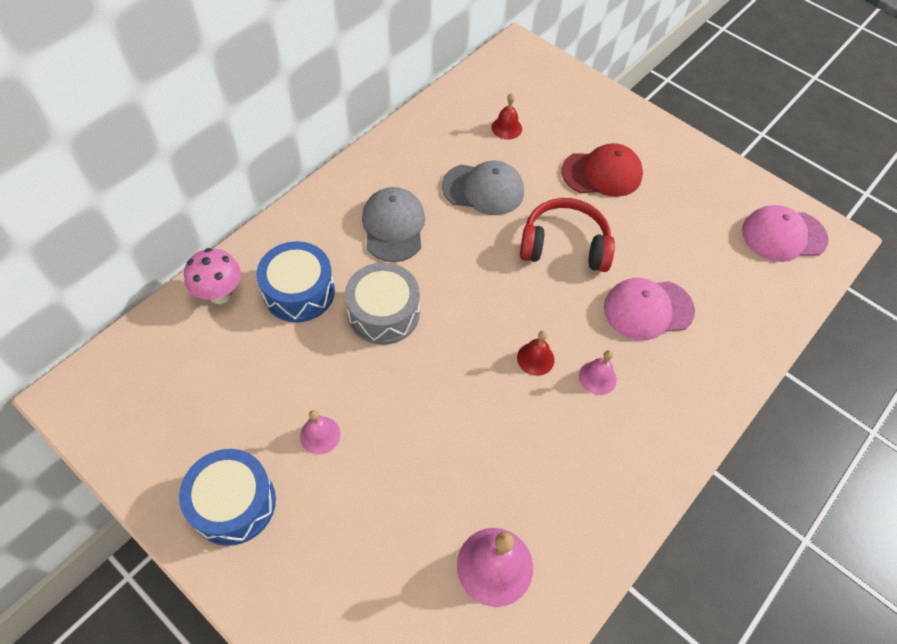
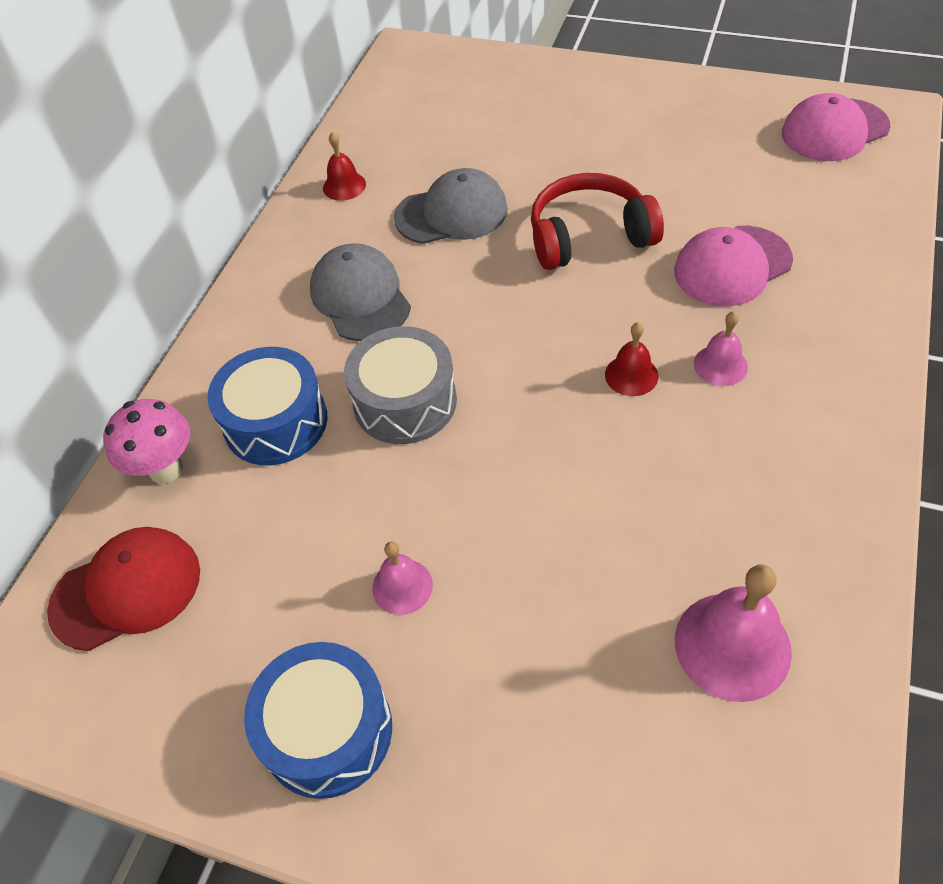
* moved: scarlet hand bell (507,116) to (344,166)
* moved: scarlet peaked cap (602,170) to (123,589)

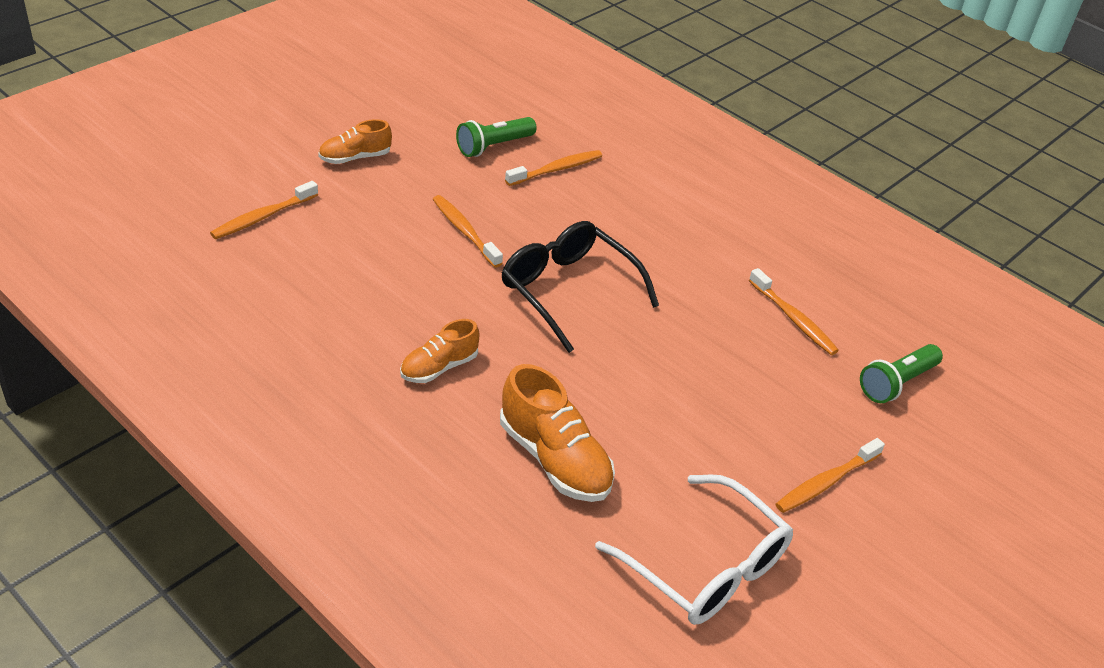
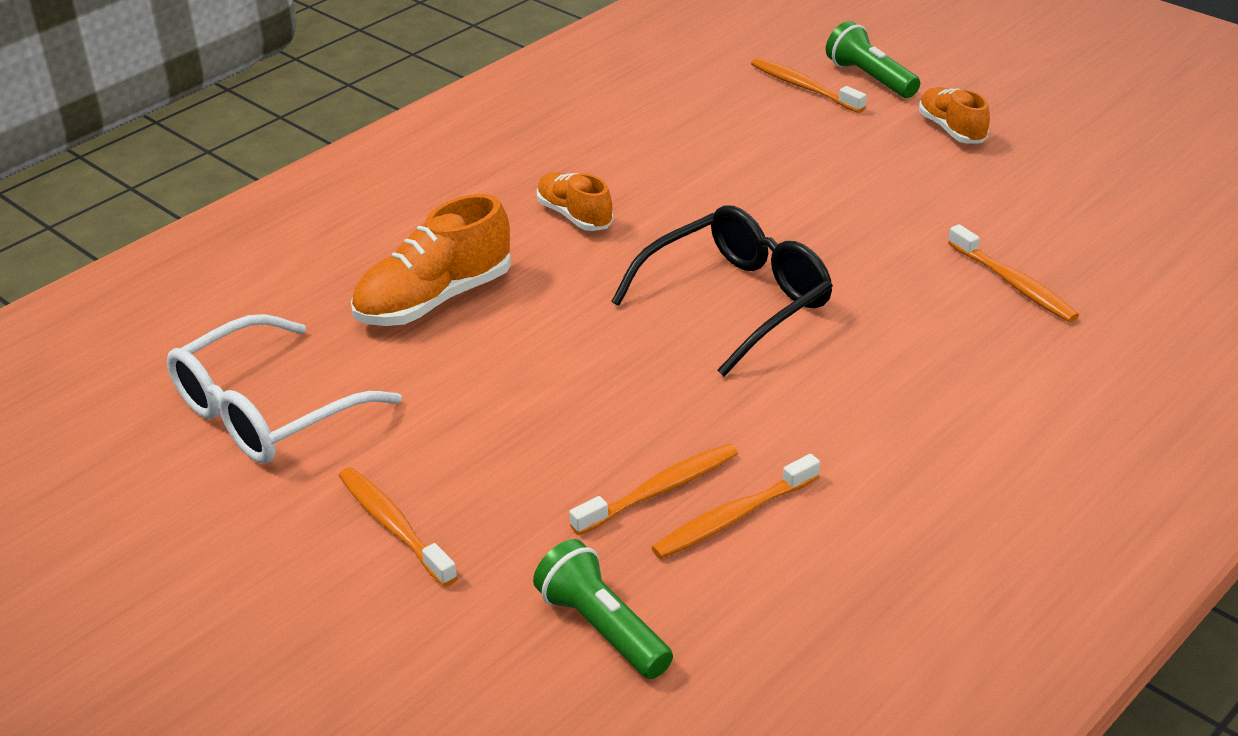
* moved: leaf-green flashlight (496,137) to (873,59)
* moved: orange-coloured dental brush (468,231) to (653,489)

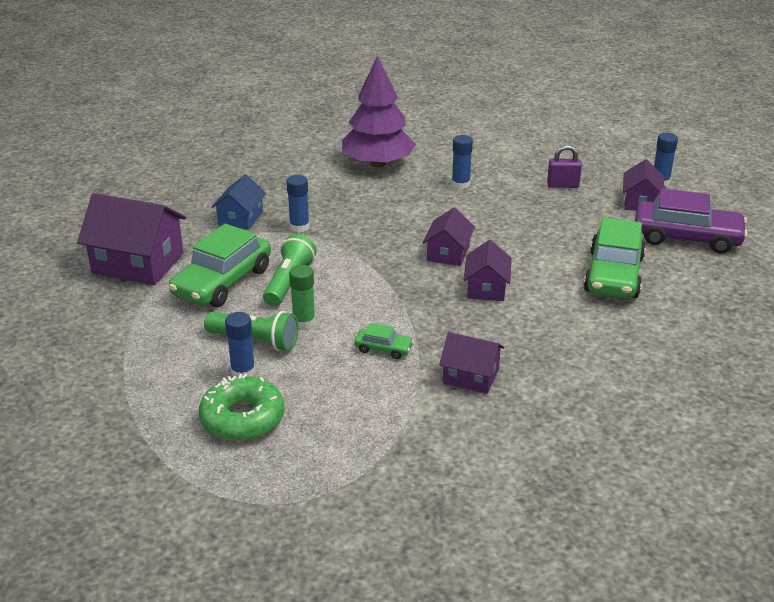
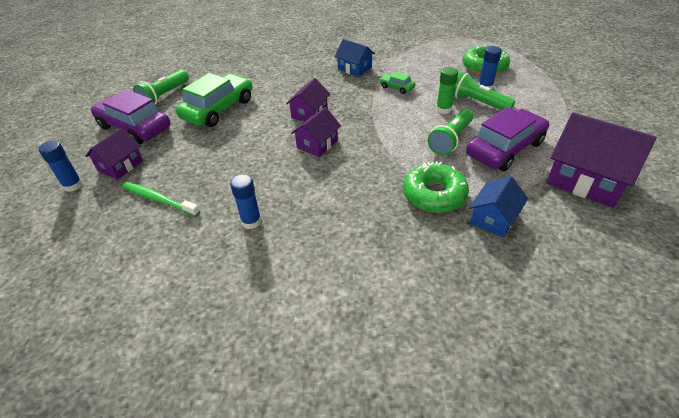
* removed: royal purple toy tree (379,111)
* replaced: royal purple lock (564,166) to leaf-green dental brush (161,199)
* replaced: blue stick of glue (298,203) to leaf-green donut (436,187)
* recoloured: leaf-green car (220,265) to royal purple car (507,139)
* recoloured: royal purple toy house (472,363) to blue toy house (354,58)
* added: leaf-green flashlight (161,87)

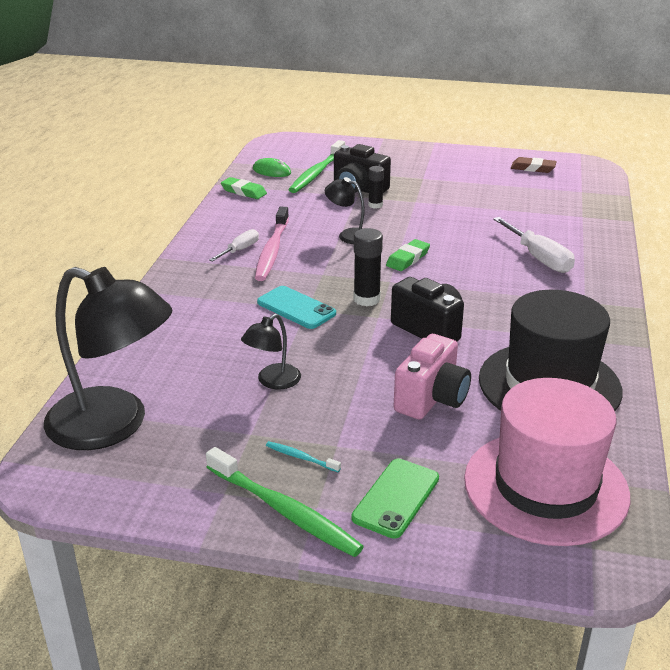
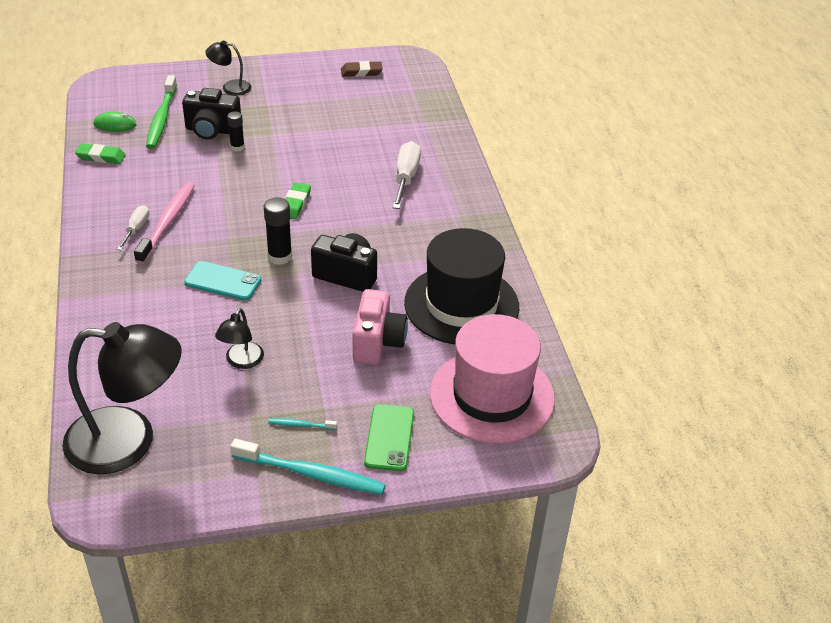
* moved: ebony reading lamp (345,210) to (228,68)
* turned: rosy dental brush (272,243) = (164,223) 150 degrees counterclockwise
* turned: pure white flat screwdriver (534,245) = (407,175) 120 degrees counterclockwise
* recoloured: leaf-green dental brush (285,502) to turquoise dental brush (308,467)

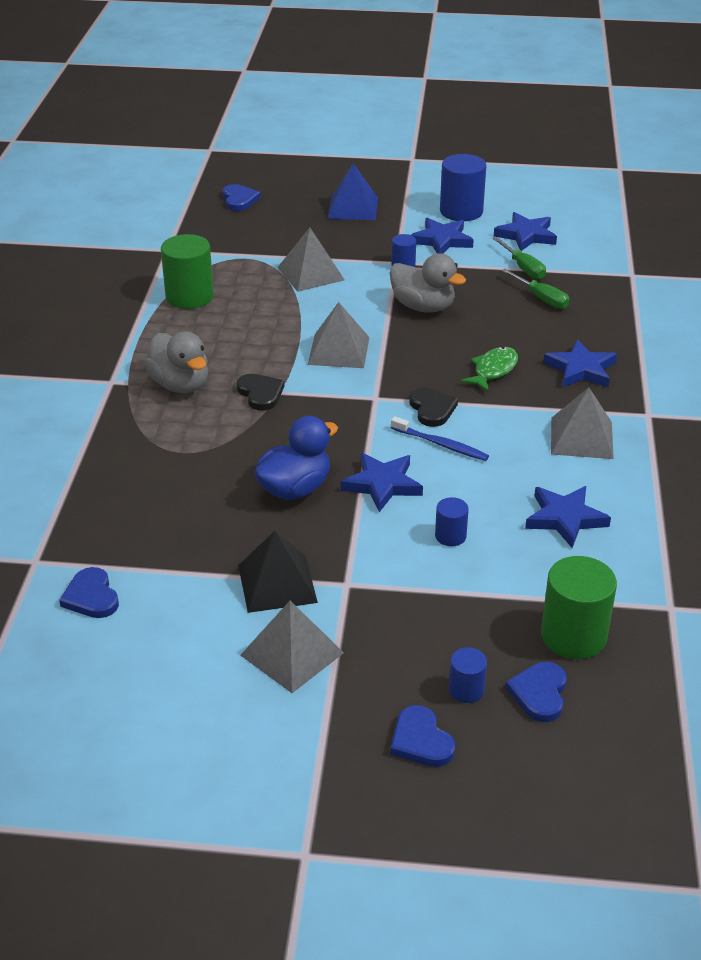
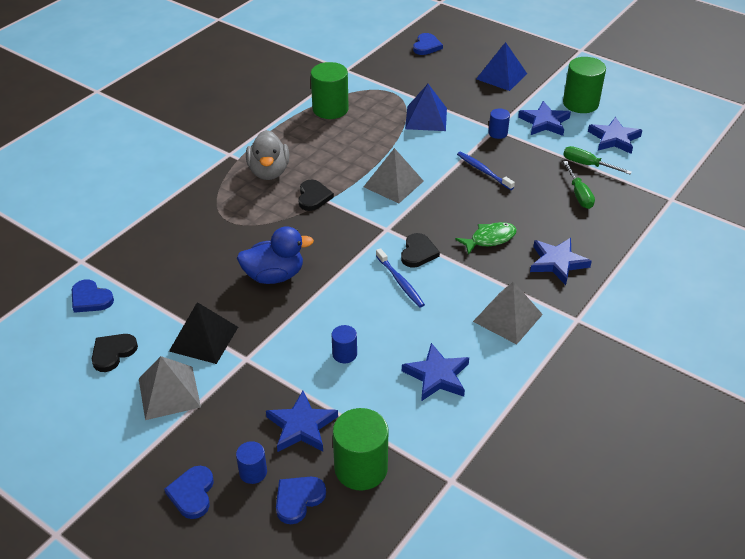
* recoloured: blue cylinder (463,187) to leaf-green cylinder (584,85)
* recoloured: ash-grey pyramid (311,259) to blue pyramid (426,107)
* turned: leaf-green flat screwdriver (519,258) = (597,160) 120 degrees clockwise
* replaced: ash-grey duck (428,282) to blue dental brush (486,171)
* moved: blue star (382,482) to (302,421)
* turned: blue love heart (89,592) = (93,296) 60 degrees counterclockwise
* added: ebony love heart (115,353)

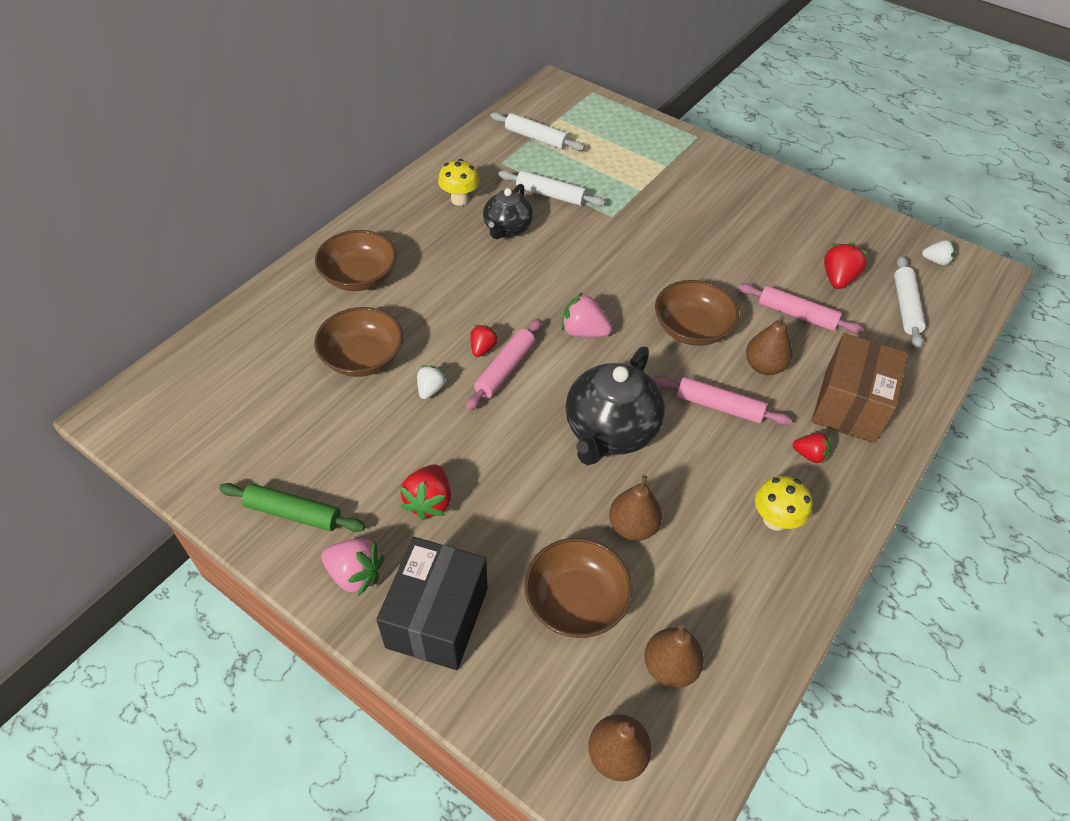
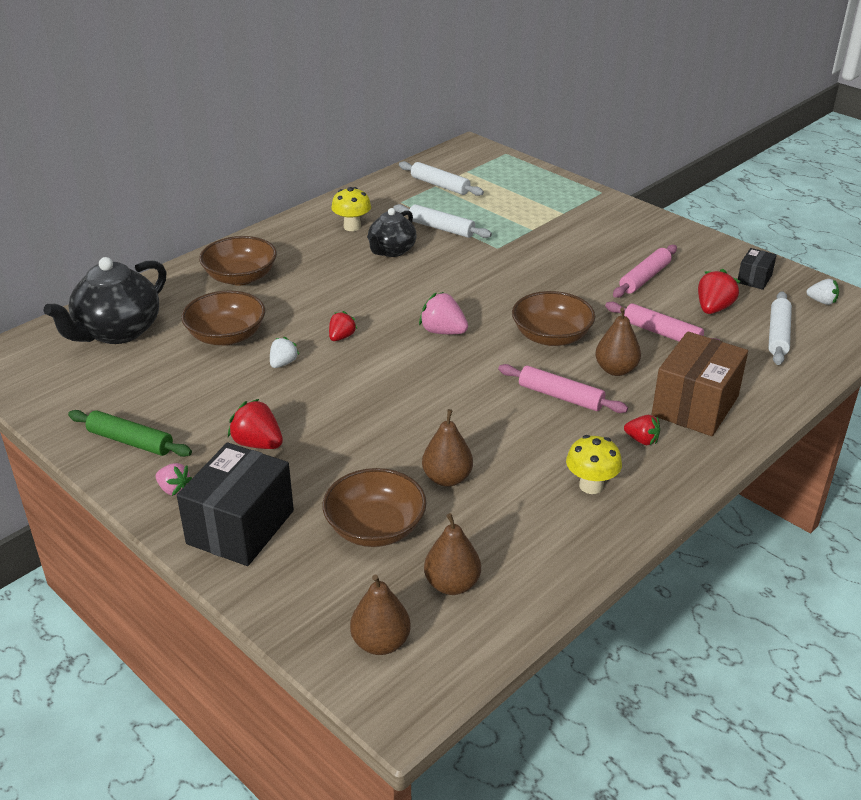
* moved: rosy dough roller (504,364) to (645,271)
* moved: ebony tea pot (615,405) to (105,300)
* turned: scarlet toy strawberry (425,492) = (255,424) 105 degrees clockwise
* resized: rosy toy strawberry (352,567) = (173,479) x0.64
* added: ebony parcel (757,269)

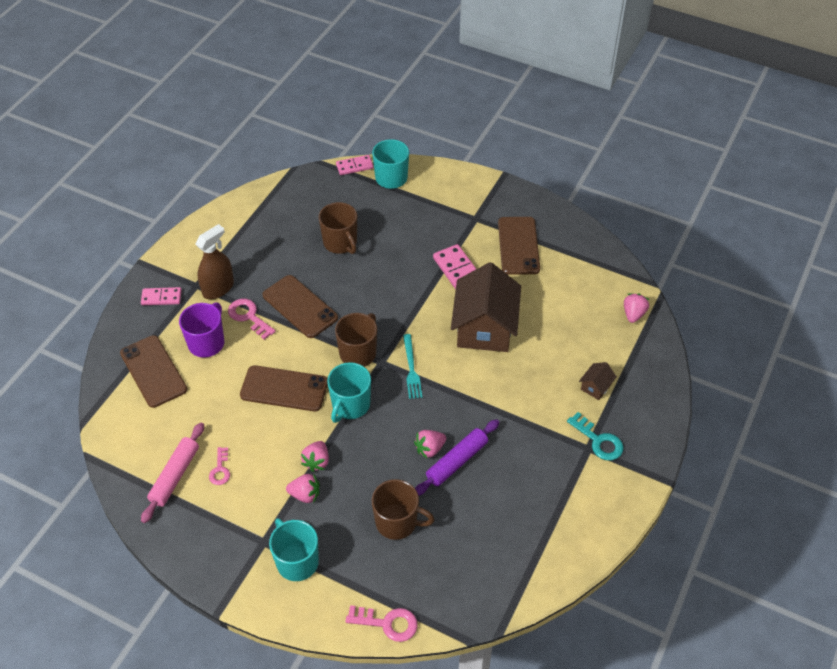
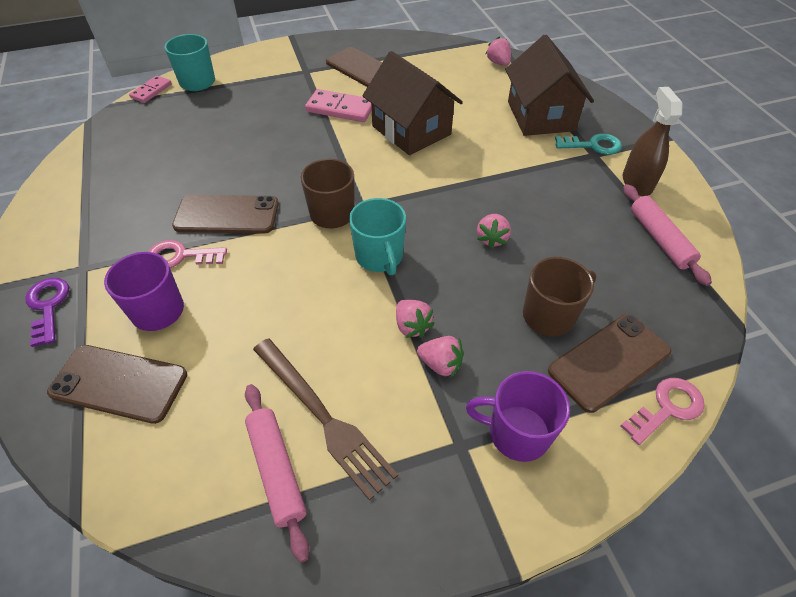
* removed: russet coffee mug (338,228)
* moved: russet sprayer (215,261) to (653,141)
* replaced: rosy domino tile (161,296) to royal purple latchkey (47,312)
* removed: turquoise dinner fork (412,366)
* resized: russet toy house (598,381) = (549,85) x2.43
* moved: russet phone (284,388) to (609,363)
* removed: royal purple dough roller (457,457)
* replaced: rosy latchkey (219,466) to russet dinner fork (325,419)
* turned: rosy toy strawberry (302,488) = (440,357) 60 degrees clockwise
* recoloured: turquoise coffee mug (294,549) to royal purple coffee mug (518,416)
* added: rosy dough roller (667,235)

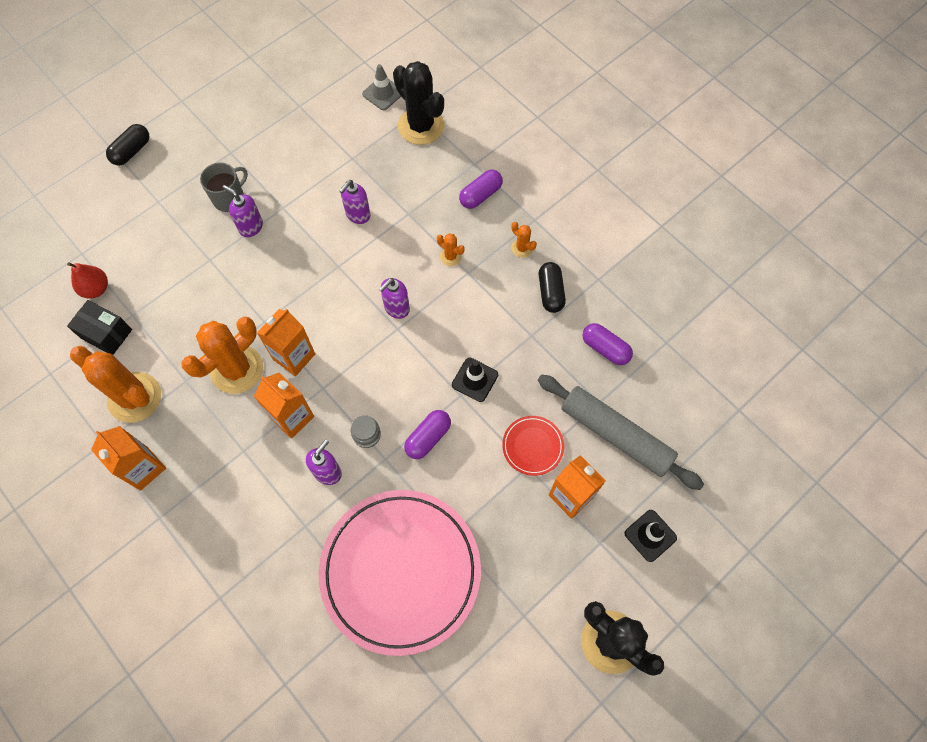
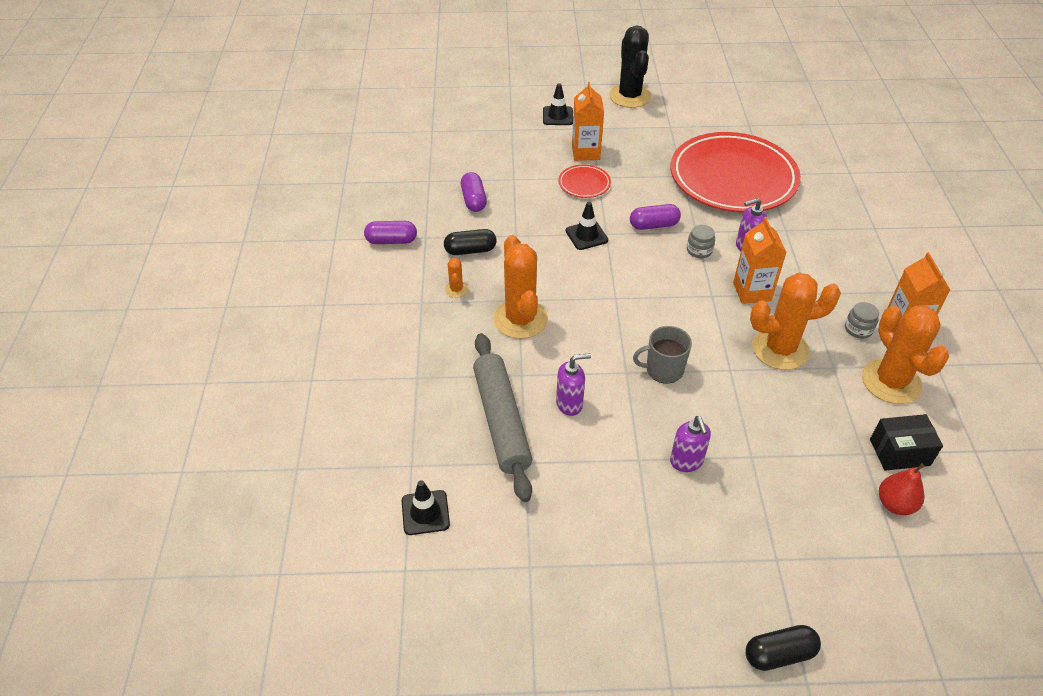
* removed: ebony cactus (418,103)
* recoloured: ash-grey road cone (381,87) to ebony road cone (426,507)
* moved: ash-grey coffee mug (224,187) to (662,355)
* moved: royal purple pill shape (481,189) to (390,232)
* resized: orange-coloured cactus (450,249) = (520,287) x2.28
* turned: ebony pill shape (552,287) = (470,242) 45 degrees clockwise
* removed: royal purple pump bottle (394,298)
* turned: ebony parcel (99,327) = (906,442) 75 degrees counterclockwise
* removed: orange-coloured carton (286,342)
* moved: ash-grey dough roller (621,432) to (502,417)
* recoloured: rosy dinner plate (400,573) to scarlet dinner plate (736,172)
* added: ash-grey preserve jar (862,320)

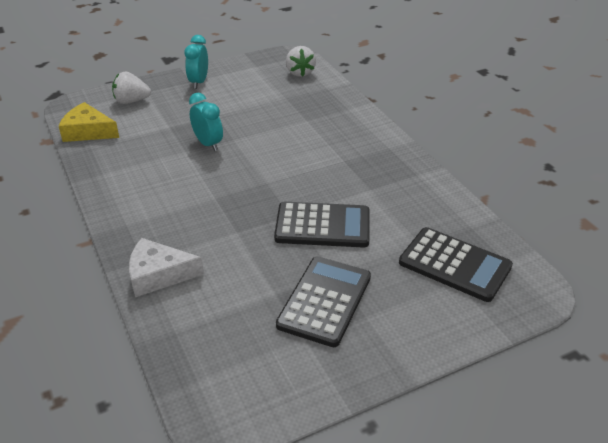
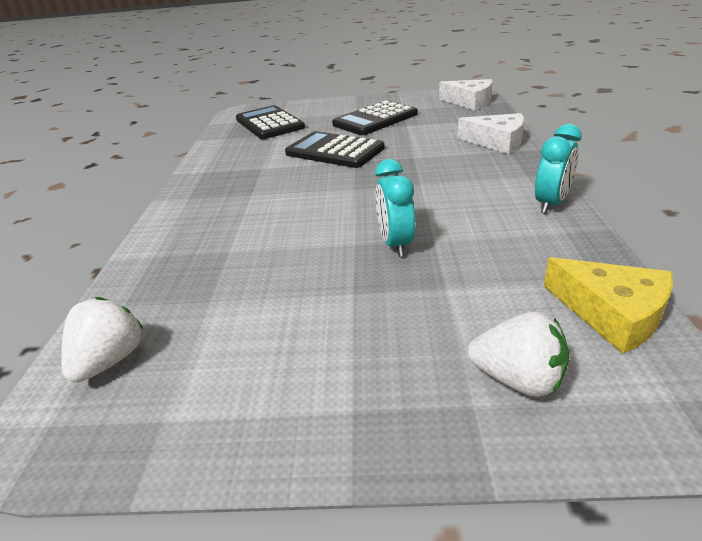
* moved: turquoise clock (196,62) to (558,168)
* added: pure white cheese wedge (465,95)

